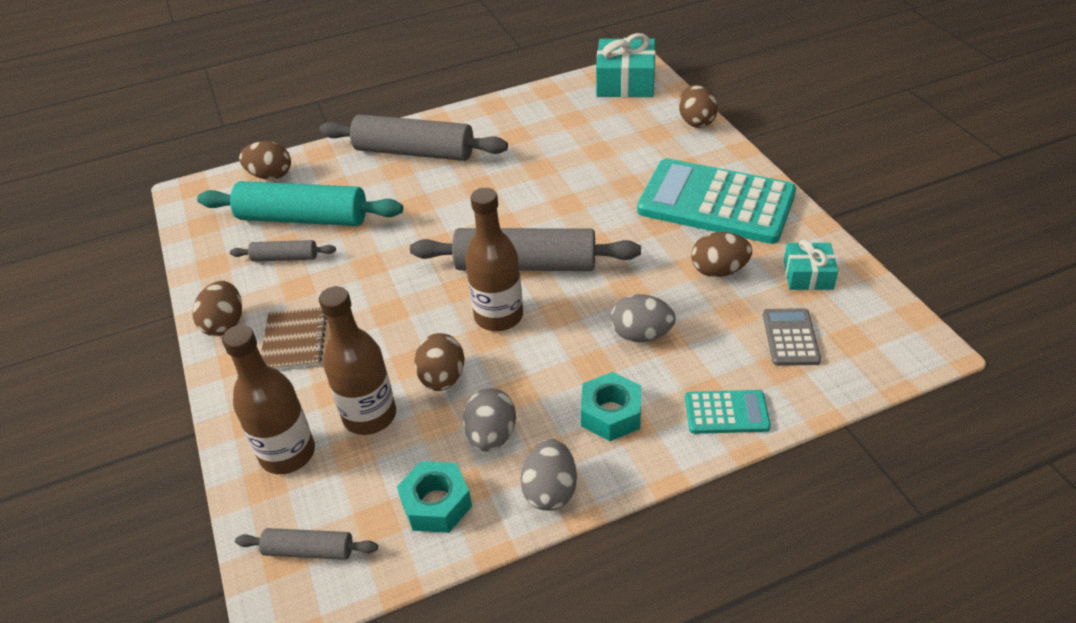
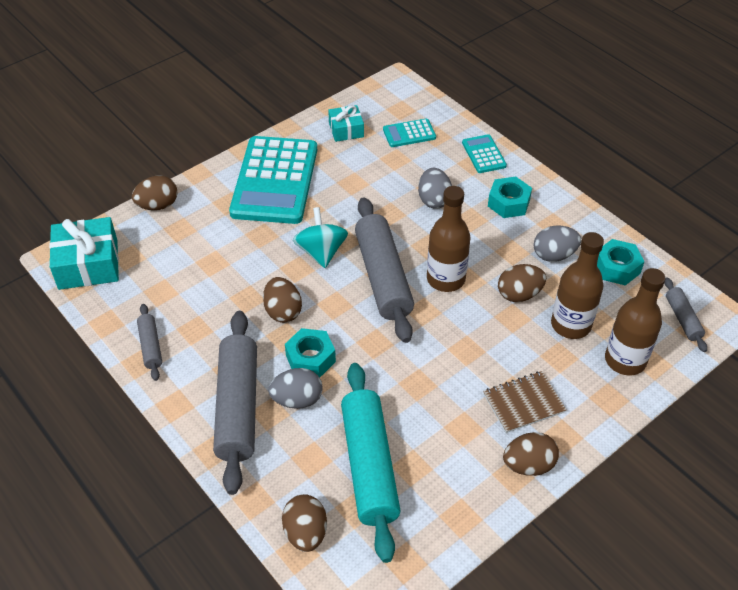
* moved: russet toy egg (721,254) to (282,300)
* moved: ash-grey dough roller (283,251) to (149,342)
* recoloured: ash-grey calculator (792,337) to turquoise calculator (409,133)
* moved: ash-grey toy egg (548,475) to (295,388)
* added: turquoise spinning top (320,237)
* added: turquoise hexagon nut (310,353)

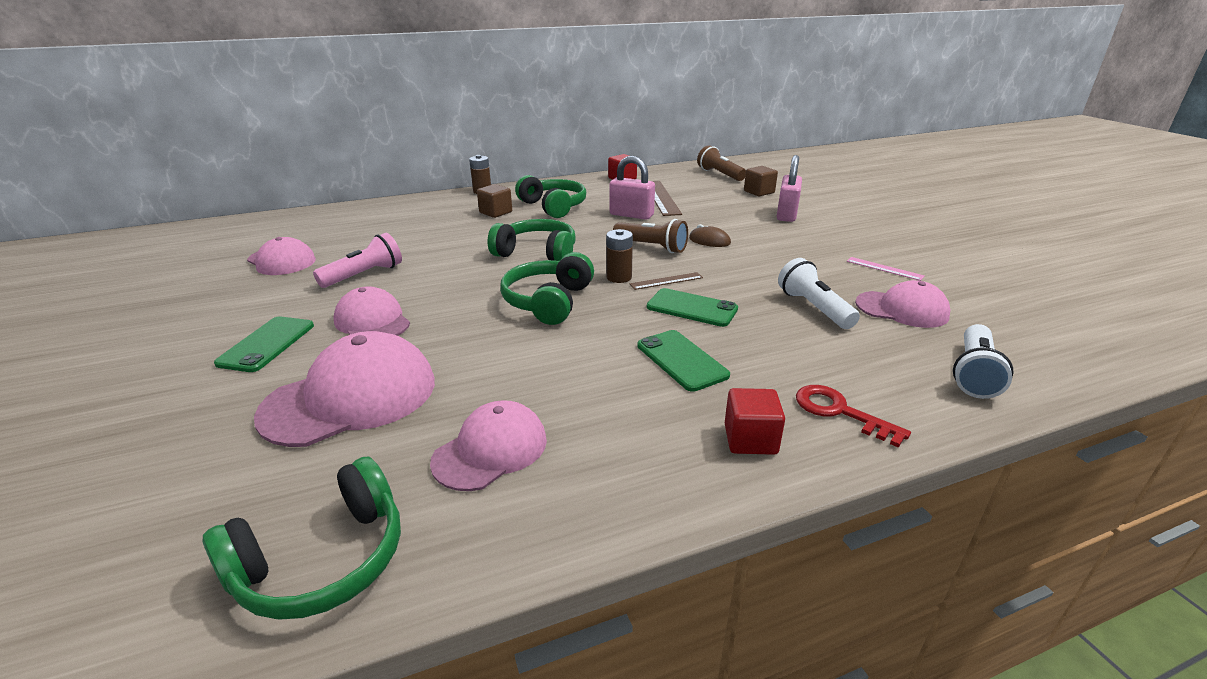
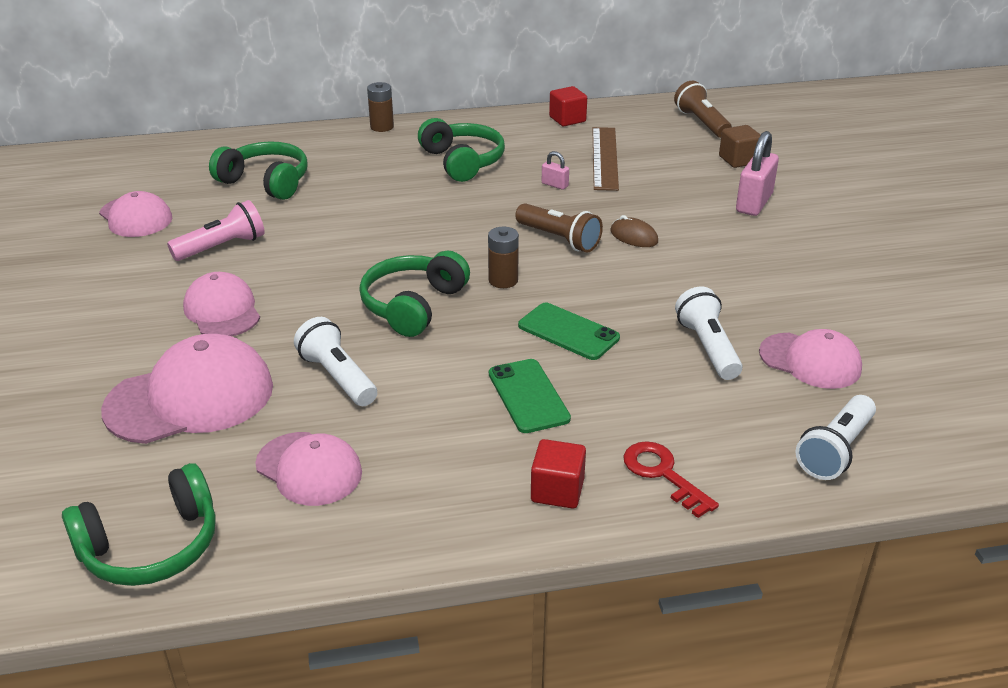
* resized: rosy lock (632,188) = (555,170) x0.49
* removed: russet solid cube (494,201)
* moved: leaf-green headphones (532,240) to (258,170)
* removed: rosy straightedge (885,269)
* removed: russet straightedge (666,281)
* removed: leaf-green phone (264,344)
* turned: rosy peaked cap (488,445) = (308,469) 75 degrees clockwise
* added: pure white flashlight (335,361)

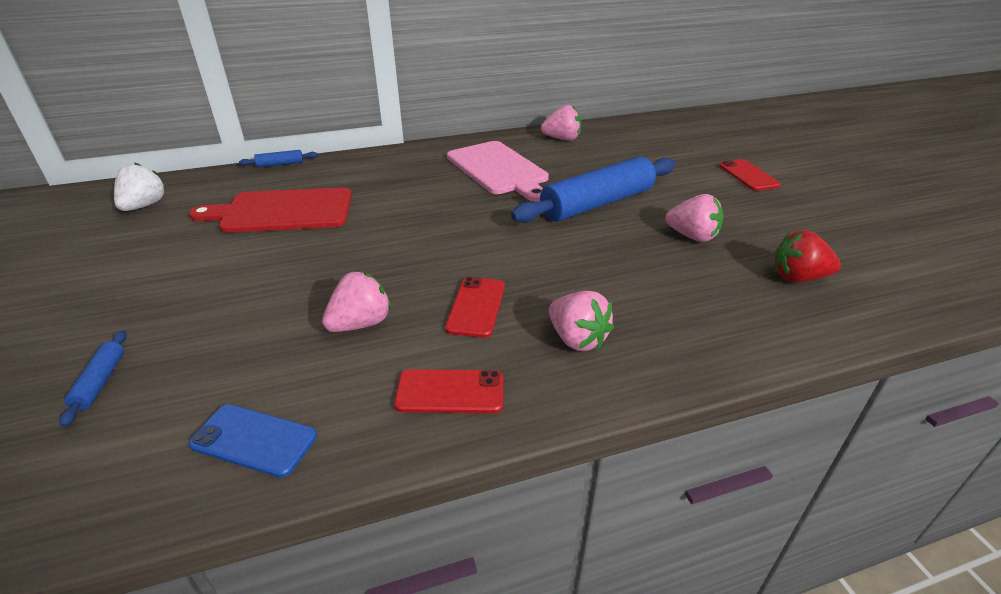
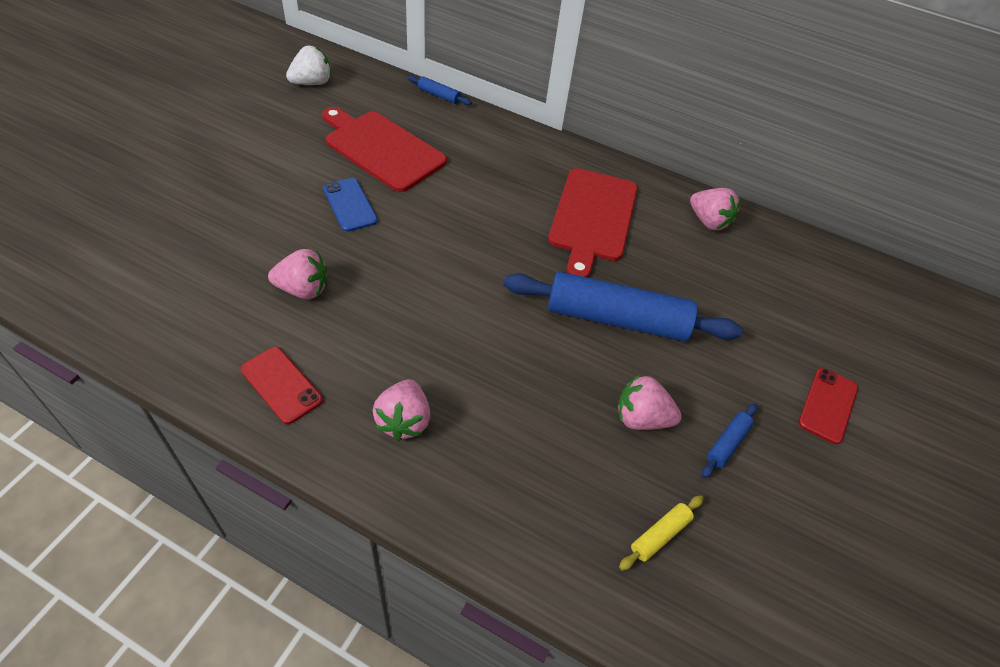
* recoloured: rosy chopping board (498,171) to scarlet chopping board (593,222)
* turned: rosy toy strawberry (694,218) = (650,402) 120 degrees clockwise
* replaced: scarlet toy strawberry (808,256) to golden dough roller (661,533)
* removed: scarlet phone (475,307)
* moved: blue dough roller (93,378) to (729,440)
* moved: blue phone (253,441) to (350,205)

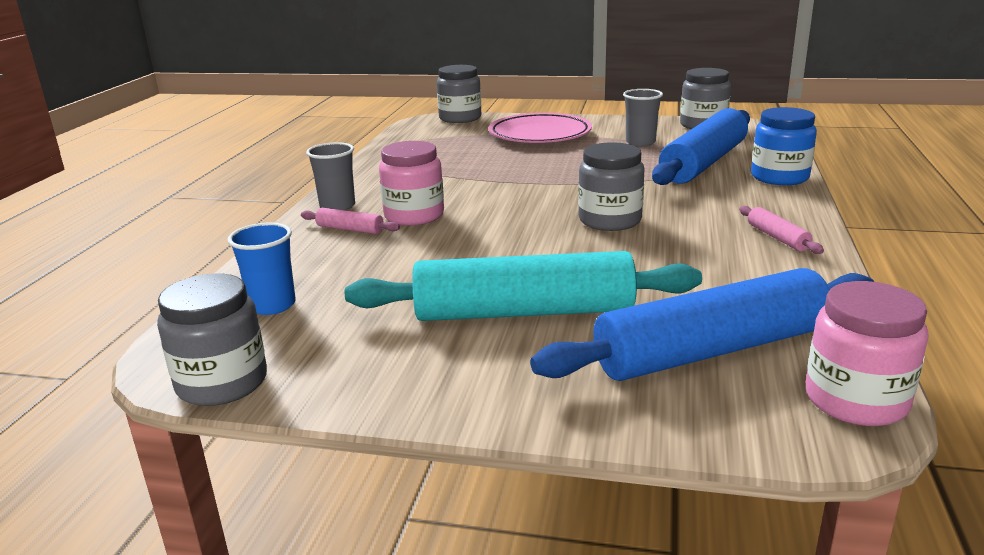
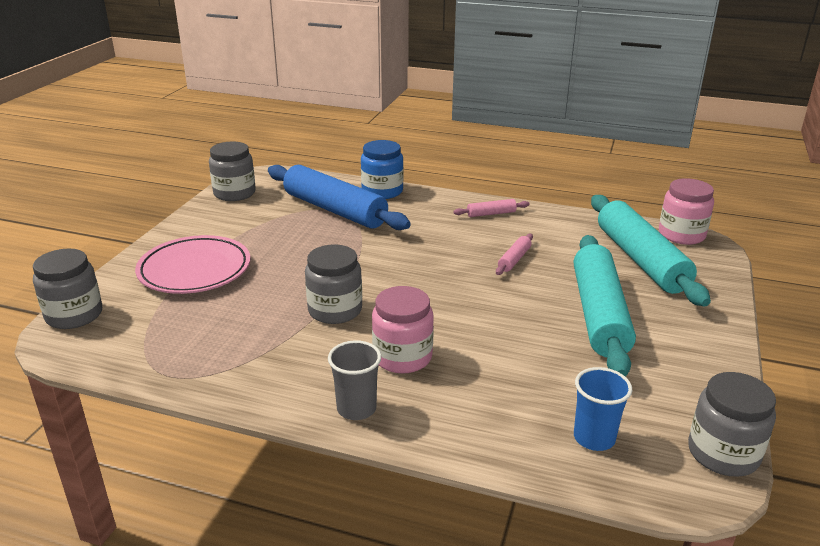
* removed: ash-grey tumbler (643,118)
* moved: ash-grey preserve jar (611,186) to (333,284)
* moved: rosy dough roller (350,221) to (514,254)
* recoloured: blue dough roller (702,324) to turquoise dough roller (651,250)

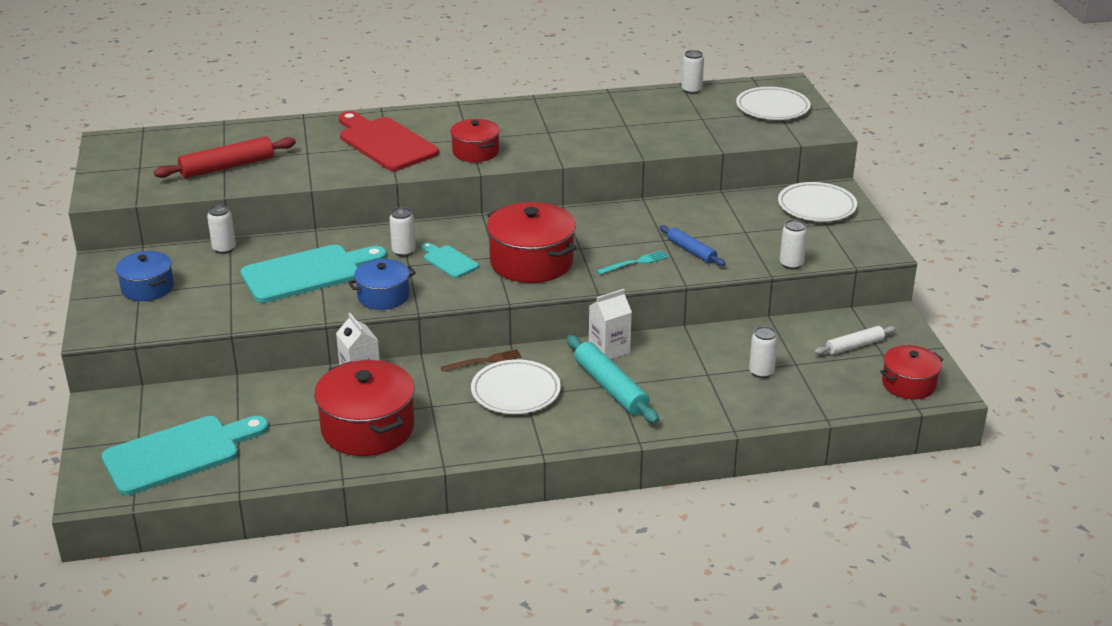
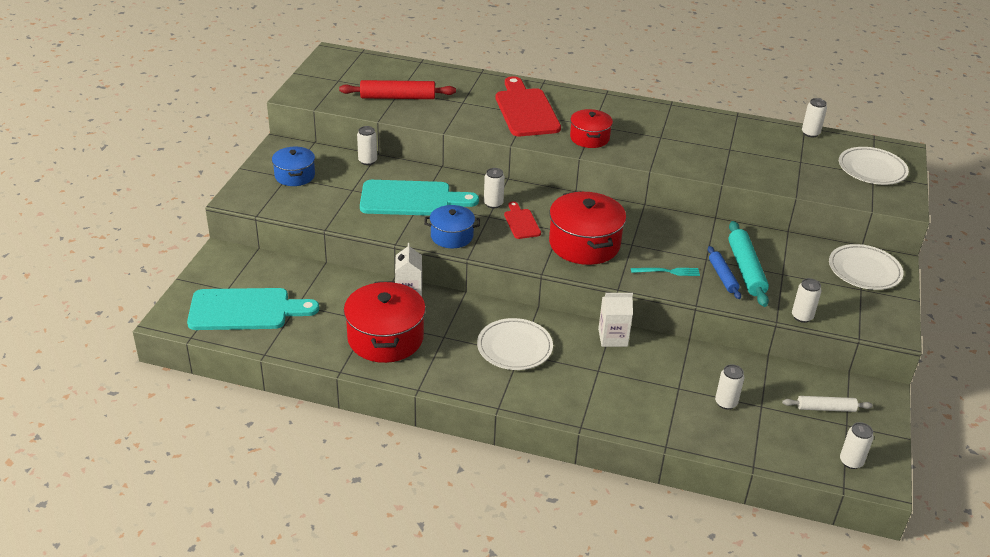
* recoloured: turquoise chopping board (450,260) to scarlet chopping board (522,220)
* moved: turquoise dough roller (613,379) to (748,264)
* replaced: scarlet pot (912,372) to pure white tin (857,445)
* removed: russet dinner fork (481,360)

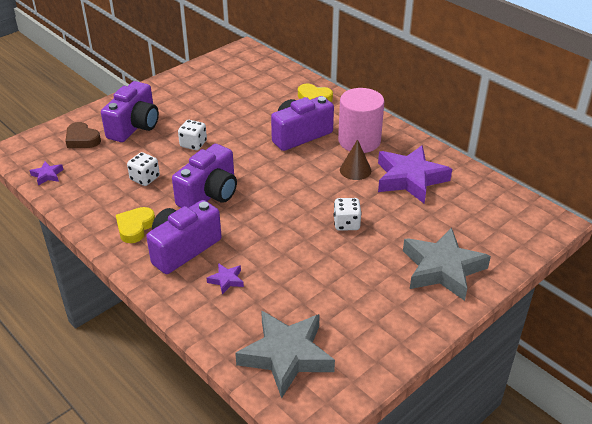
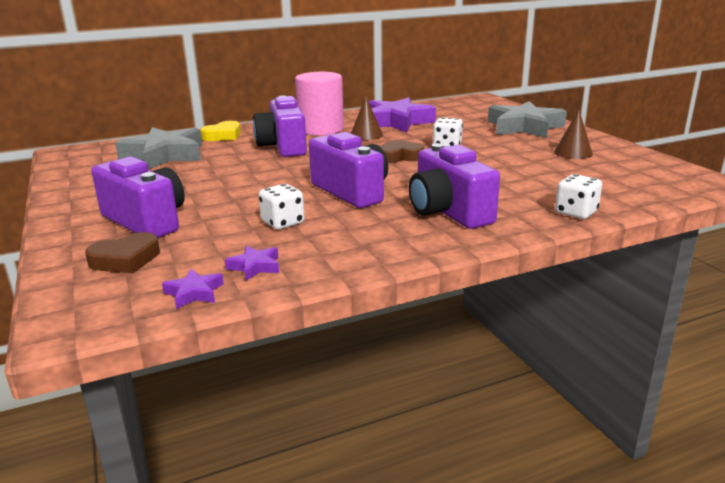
* moved: pure white game die (192,135) to (578,196)
* removed: golden love heart (135,225)
* moved: royal purple star (225,279) to (252,263)
* moved: ash-grey star (285,354) to (158,148)
* added: russet cone (573,134)
* added: russet love heart (402,151)

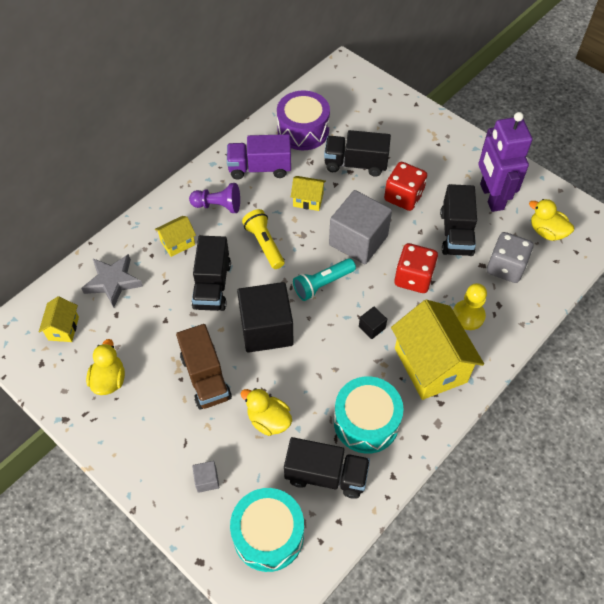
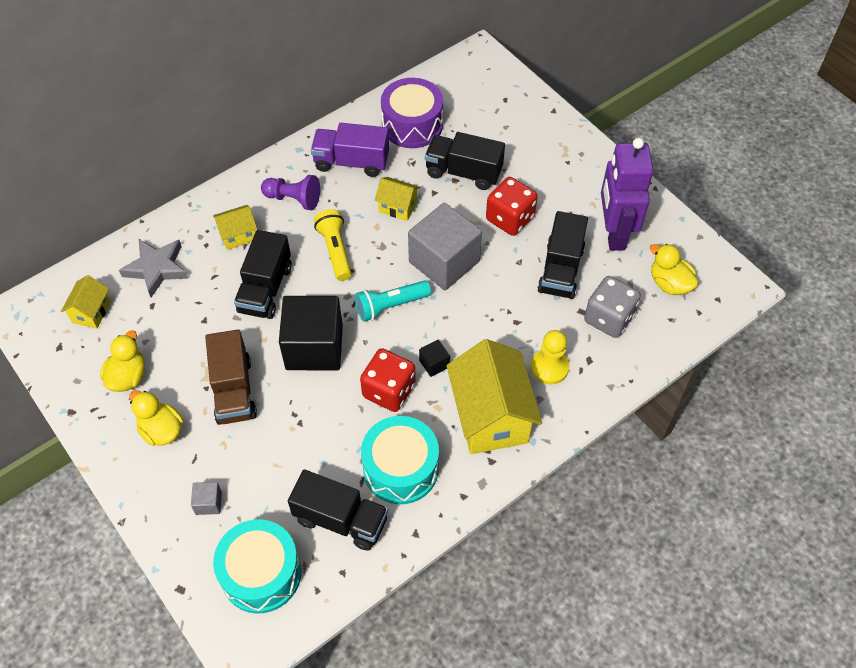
* moved: scarlet game die (416,268) to (388,380)
* moved: golden duck (266,412) to (156,418)

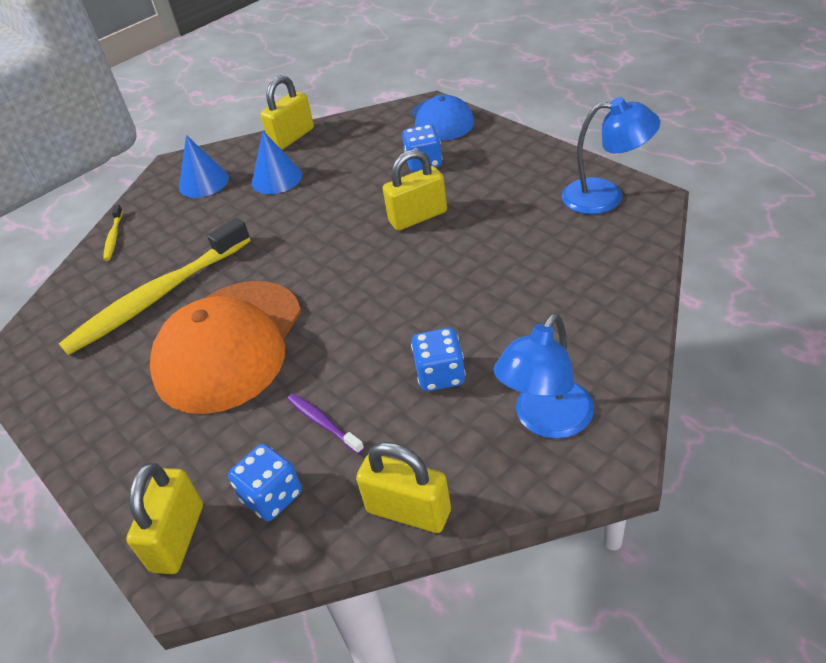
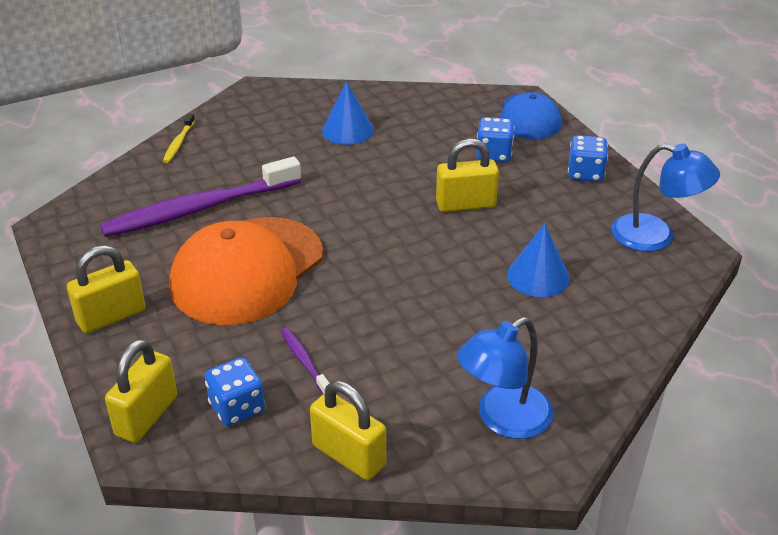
* moved: golden lock (287,112) to (106,289)
* moved: blue cone (204,166) to (538,260)
* recoloured: golden dental brush (155,286) to royal purple dental brush (200,197)
* moved: blue game die (438,359) to (588,158)

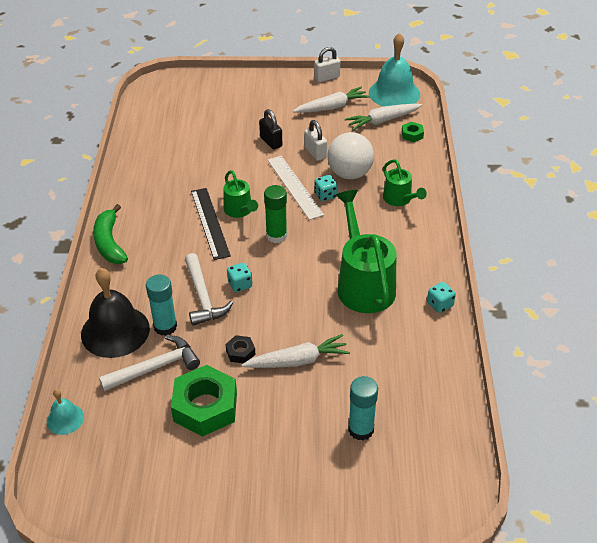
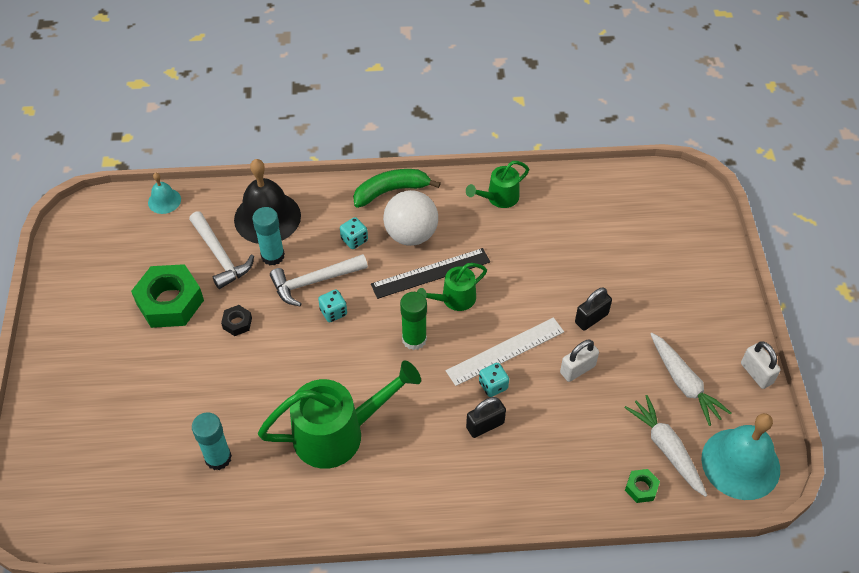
* moved: pure white play ball (350,155) to (410,218)
* moved: leaf-green watering can (405,182) to (497,184)
* moved: turquoise game die (441,297) to (354,233)
* removed: pure white carrot (295,351)
* moved: turquoise stick of glue (363,408) to (212,441)
* added: ebony lock (486,417)

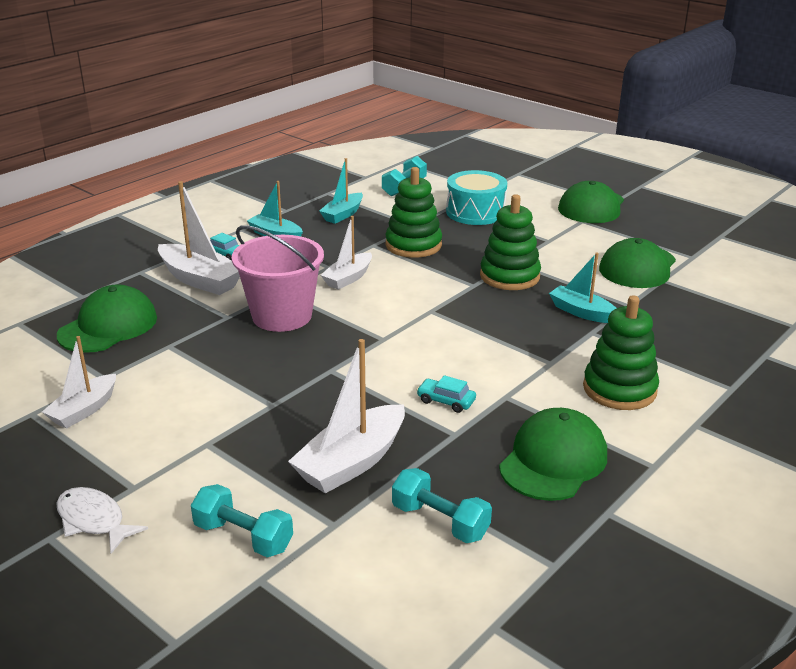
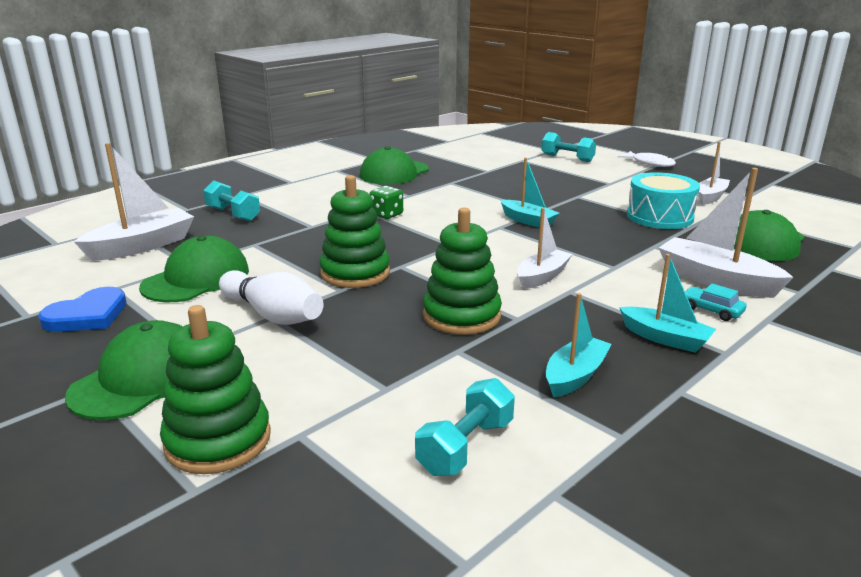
* moved: turquoise toy drum (476,197) to (663,200)
* removed: rosy pail (278,278)
* moved: turquoise sailboat (583,287) to (530,193)
* moved: leaf-green stacking toy (621,353) to (215,389)
* moved: pure white sailboat (346,416) to (134,202)
* removed: turquoise car (446,394)
* moved: turquoise dumbbell (442,505) to (231,200)
* added: leaf-green game die (386,202)
* added: pure white skittle (271,297)
* added: blue love heart (82,309)

